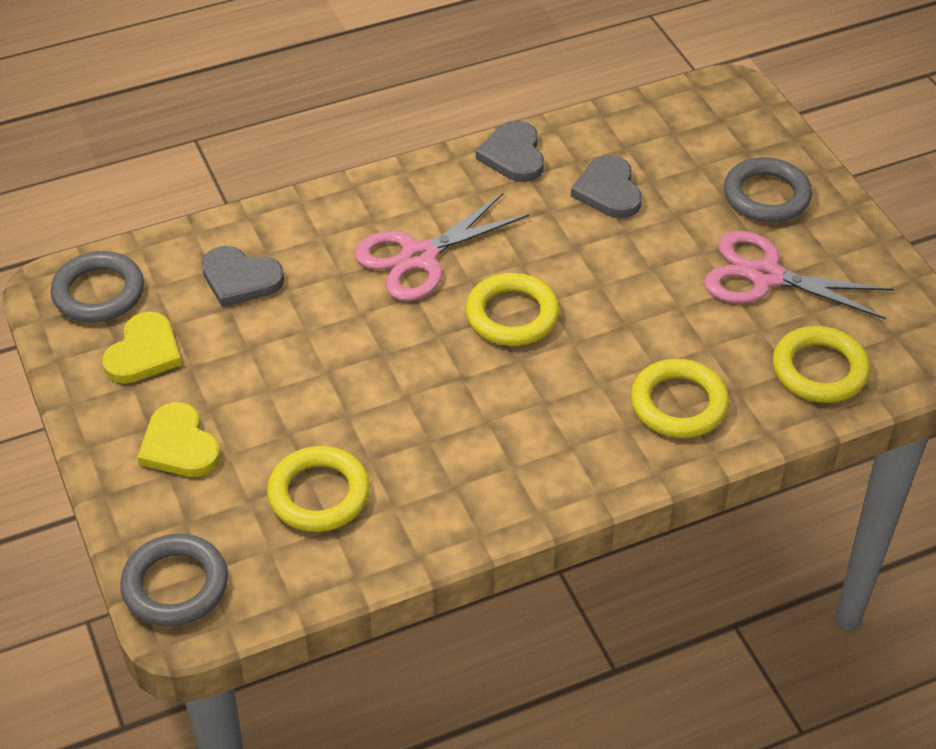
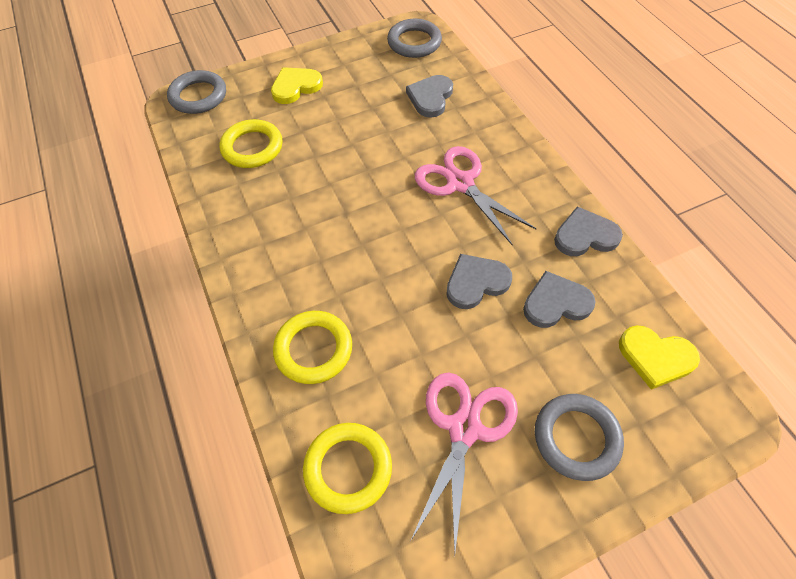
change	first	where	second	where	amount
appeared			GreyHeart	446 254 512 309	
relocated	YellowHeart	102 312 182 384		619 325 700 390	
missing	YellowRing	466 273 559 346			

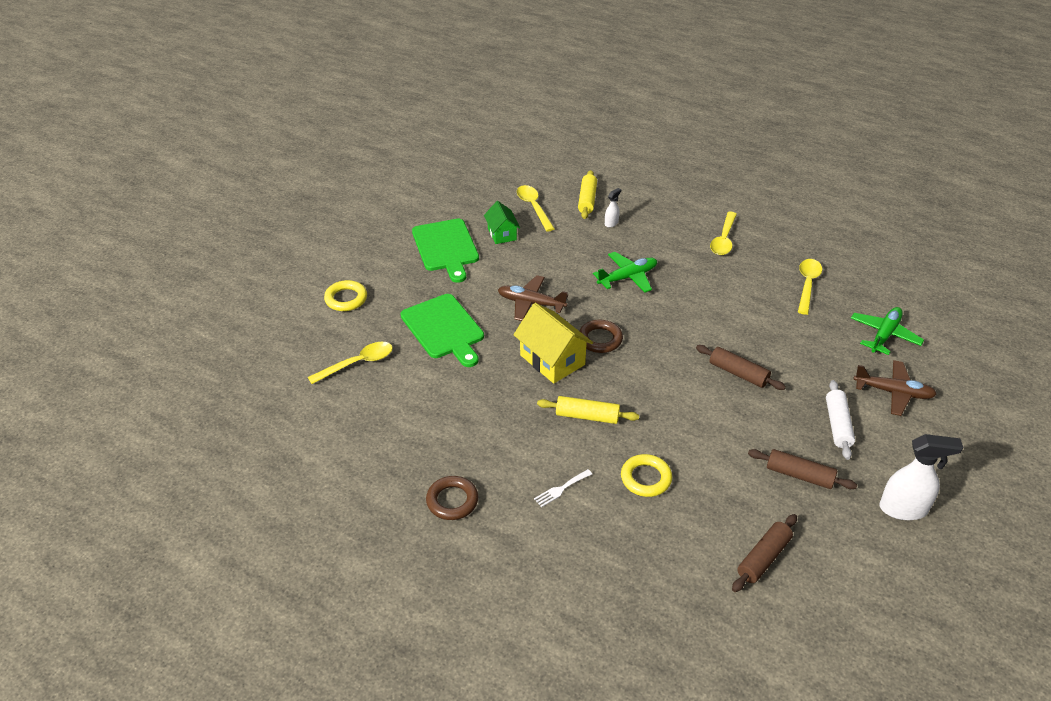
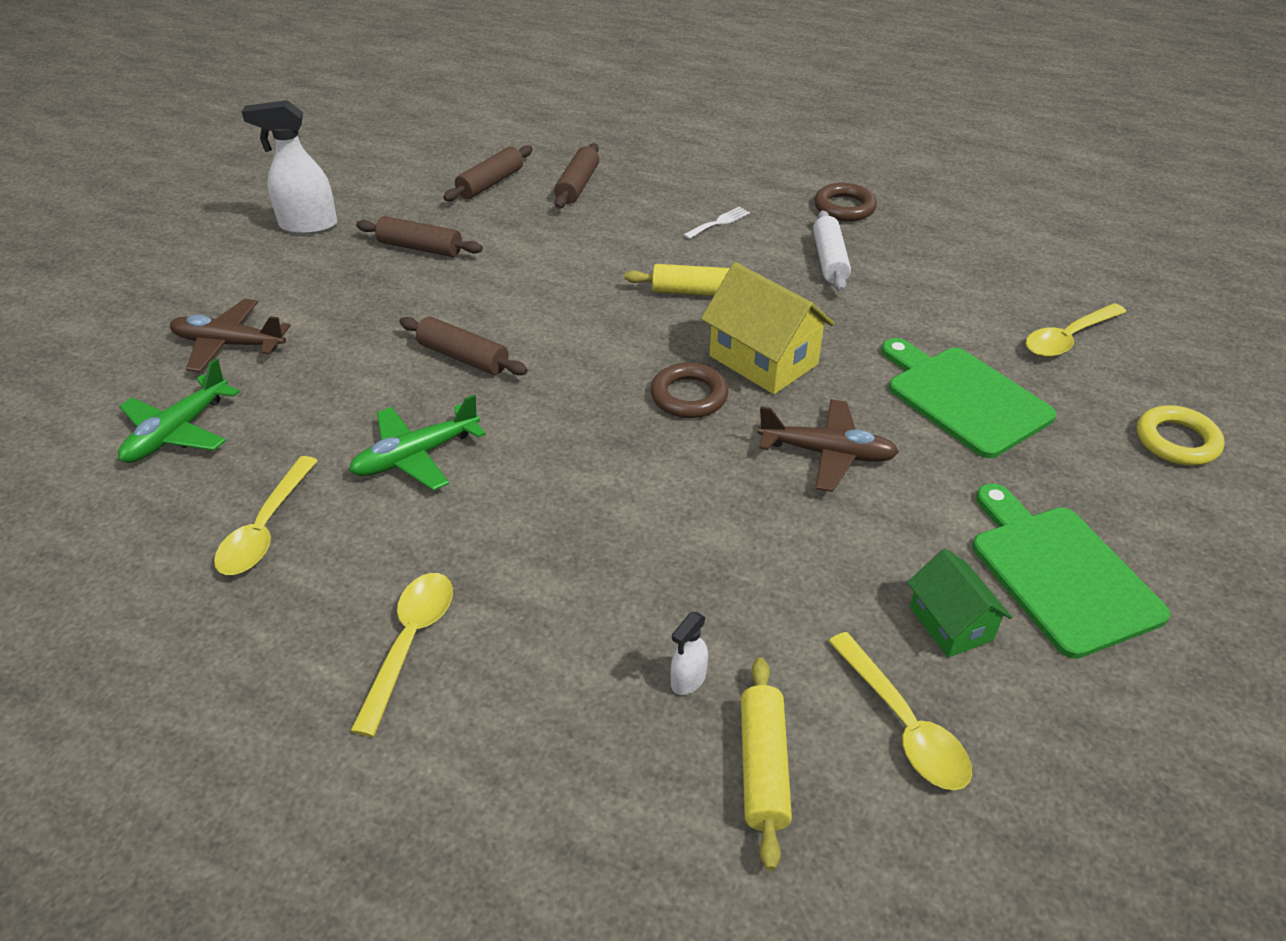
change	first	where	second	where	amount
relocated	GreenPlane	593 252 657 292		349 394 486 491	
appeared			BrownRollingPin	554 143 599 209	
relocated	WhiteRollingPin	826 380 855 460		813 210 851 292	
missing	YellowRing	621 454 672 497			

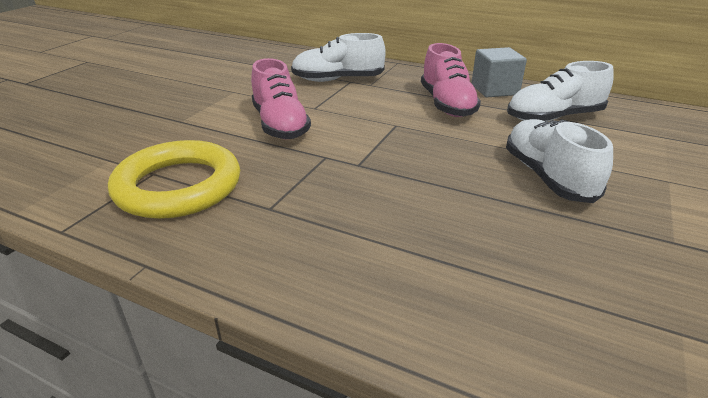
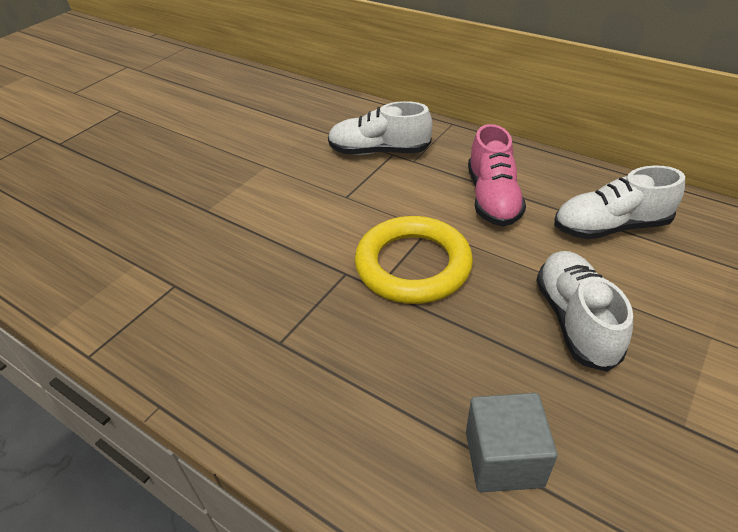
change	first	where	second	where	amount
relocated	YellowRing	108 140 240 219		355 216 473 304	
relocated	GreyCube	471 47 527 97		466 393 558 492	
missing	PinkShoe	251 58 311 139			

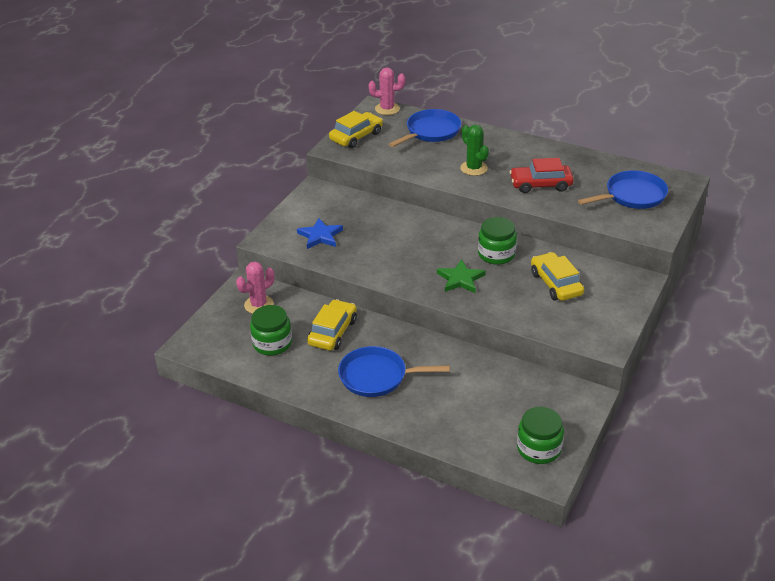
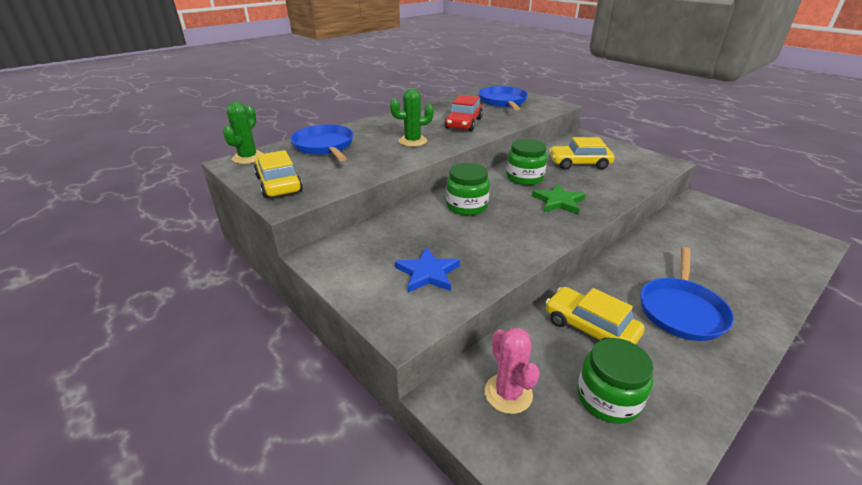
change	first	where	second	where	amount
colour	PinkCactus	368 67 405 115	GreenCactus	223 102 264 164	
relocated	GreenJar	517 407 564 464		446 163 490 215	

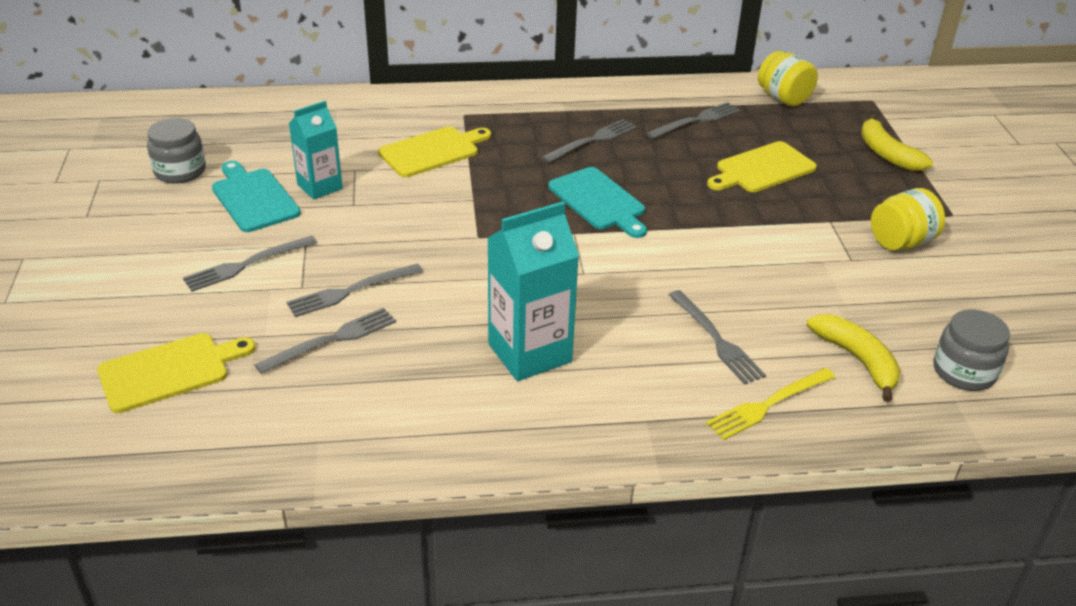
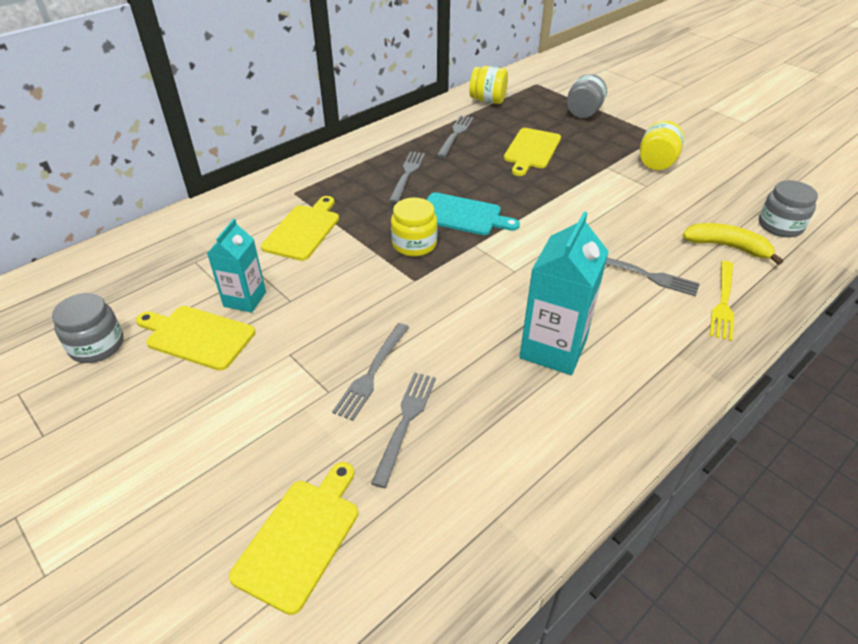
change	first	where	second	where	amount
colour	TurquoiseCuttingBoard	212 161 301 232	YellowCuttingBoard	136 306 255 371	
appeared			YellowJar	391 197 437 257	
exchanged	YellowBanana	861 114 933 171	GreyJar	567 74 607 118	
missing	GreyFork	183 236 317 292			

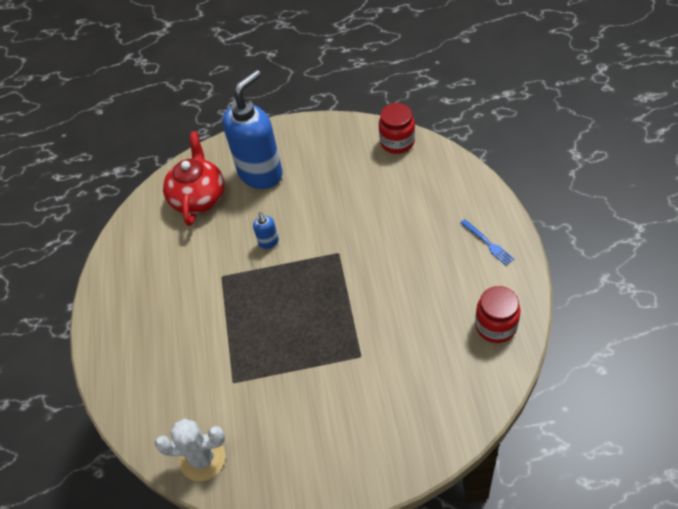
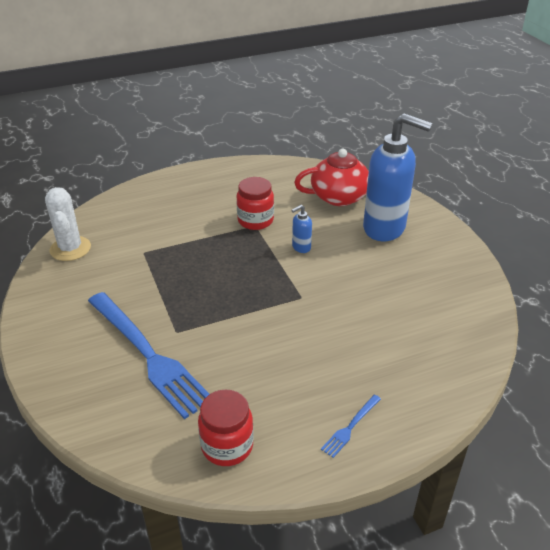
change	first	where	second	where	amount
appeared			BlueFork	88 292 210 419	
relocated	RedJar	379 103 415 154		237 177 274 230	

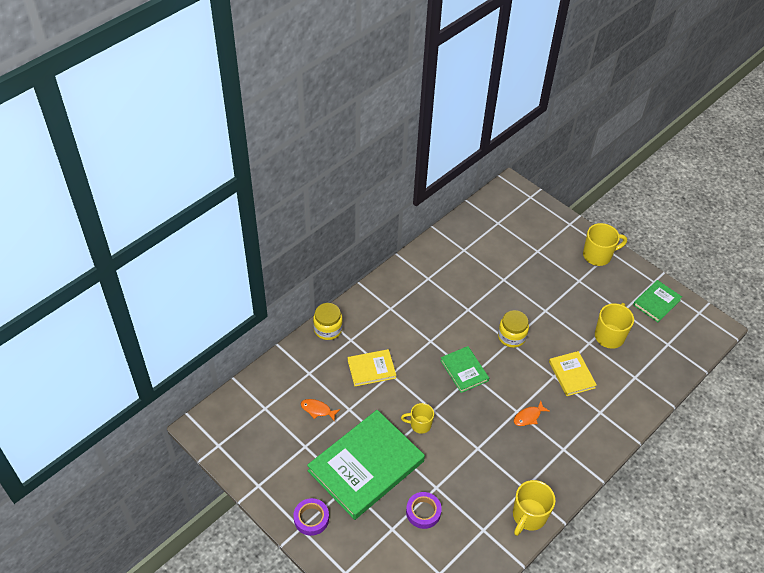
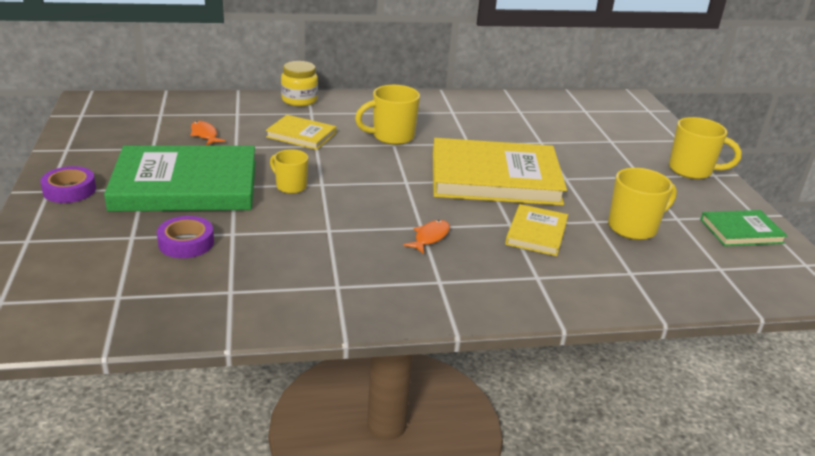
change	first	where	second	where	amount
relocated	YellowMug	513 480 556 536		355 85 420 145	
spun	OrangeFish	514 401 550 426		403 220 450 254	120 degrees clockwise
exchanged	YellowJar	498 310 529 348	YellowBook	433 138 567 206	
missing	GreenBook	440 346 489 393			

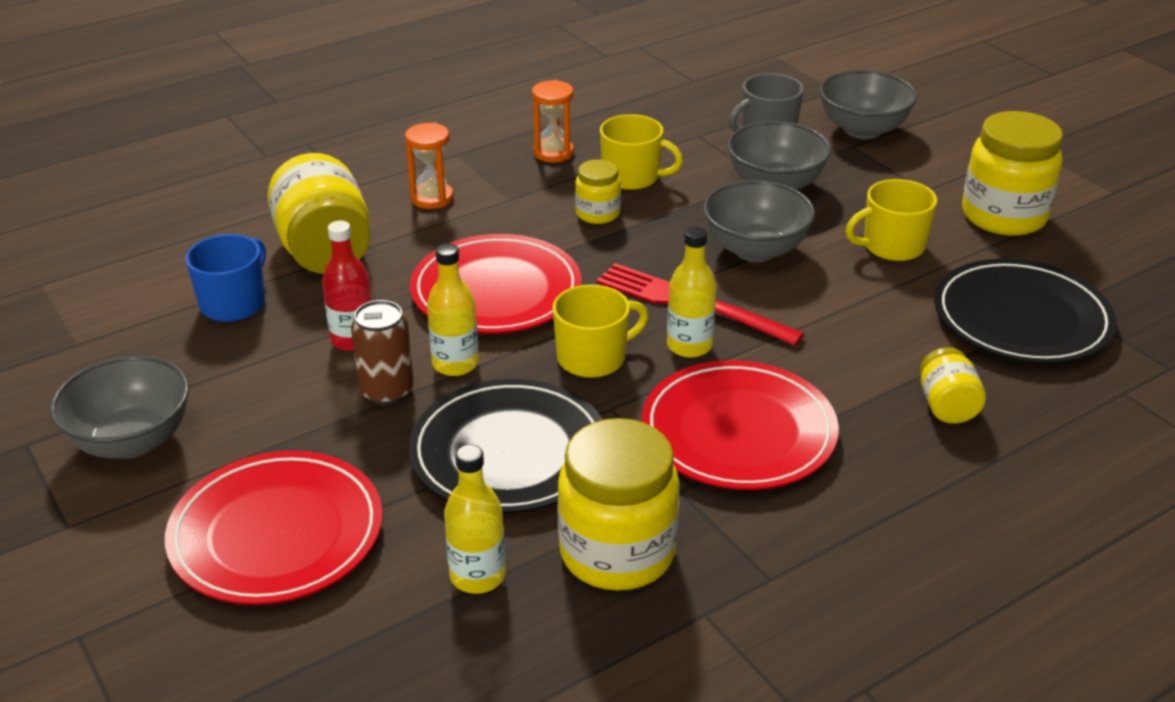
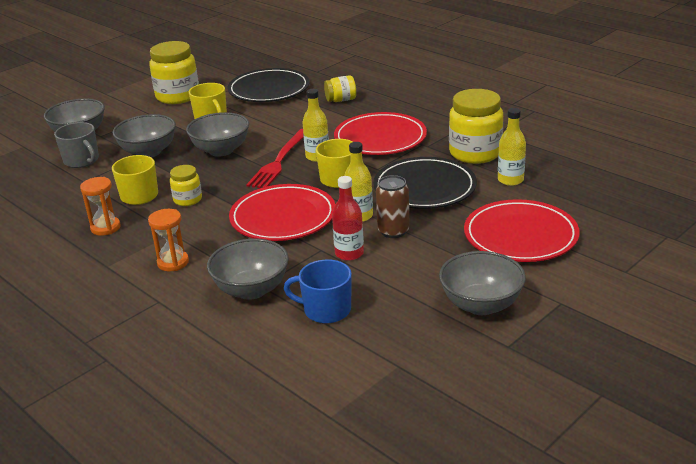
change	first	where	second	where	amount
exchanged	YellowJar	267 153 370 274	GreyBowl	207 239 289 300	

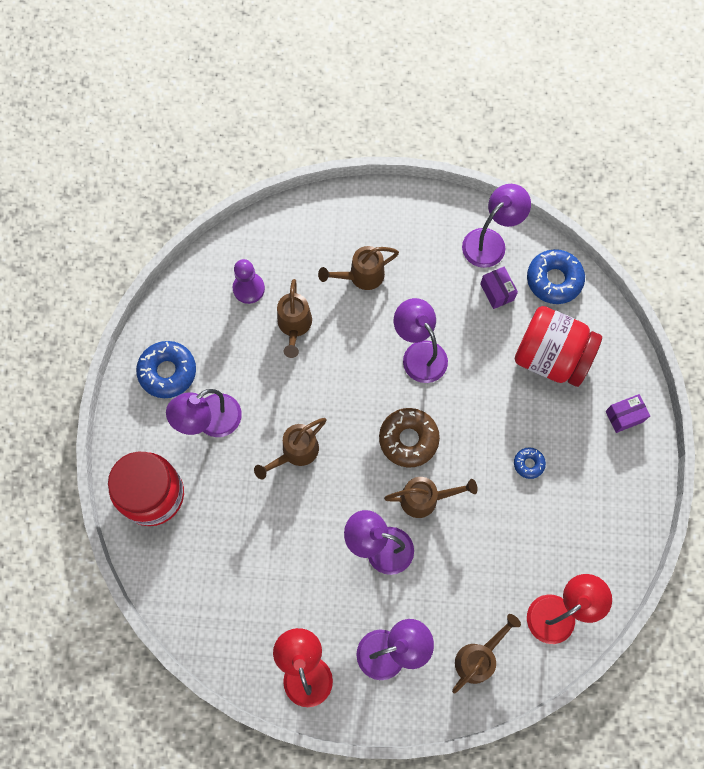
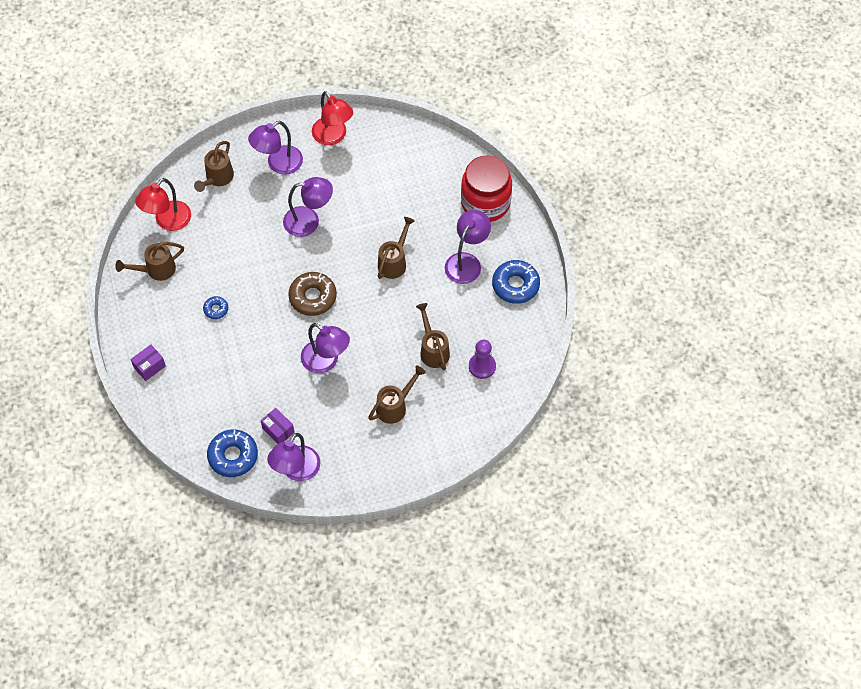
change	first	where	second	where	amount
relocated	BrownWateringCan	384 477 478 518		115 242 184 281	
missing	RedJar	515 306 602 387			

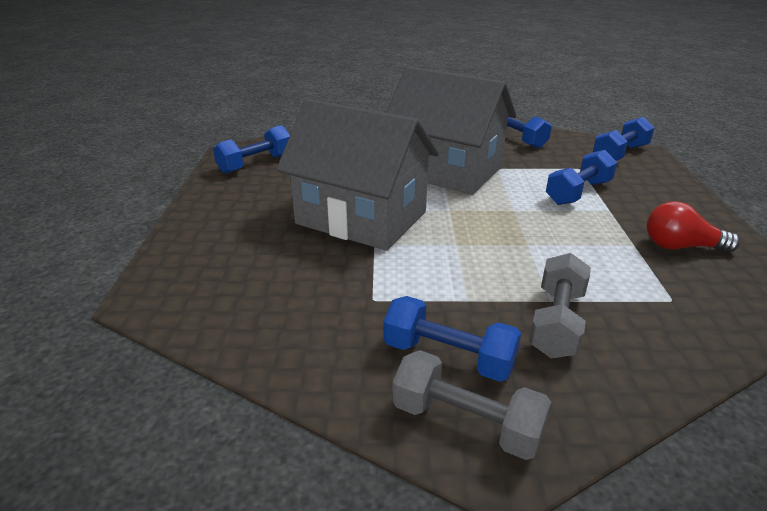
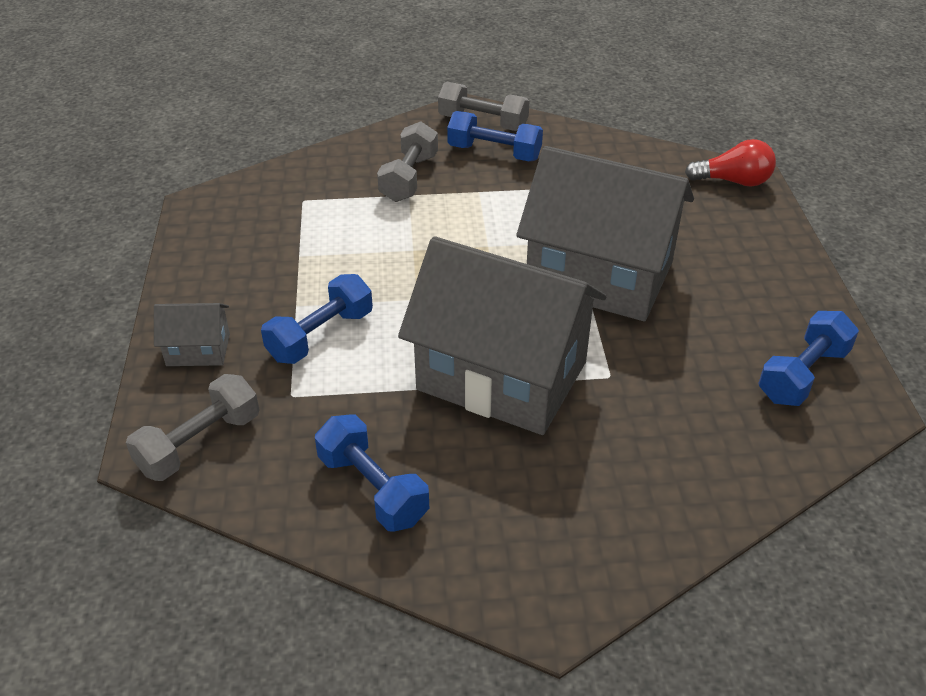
change	first	where	second	where	amount
colour	BlueDumbbell	593 117 655 160	GreyDumbbell	126 374 260 481	
appeared			GreyHouse	154 303 230 366	
relocated	RedLightBulb	647 201 740 252		685 139 776 187	

